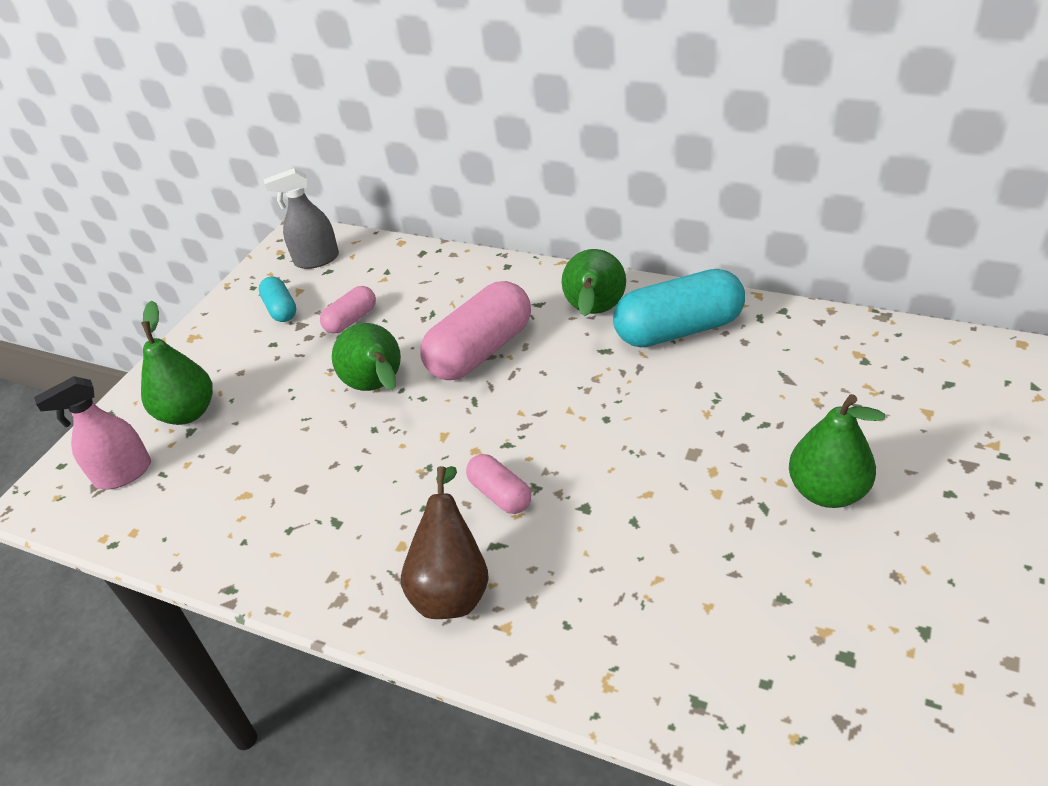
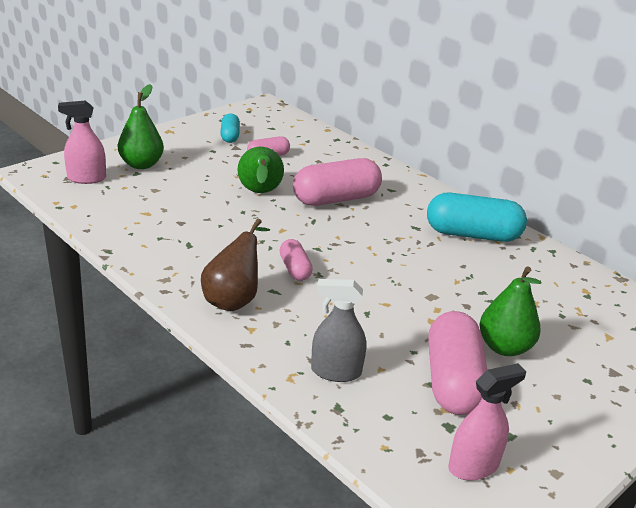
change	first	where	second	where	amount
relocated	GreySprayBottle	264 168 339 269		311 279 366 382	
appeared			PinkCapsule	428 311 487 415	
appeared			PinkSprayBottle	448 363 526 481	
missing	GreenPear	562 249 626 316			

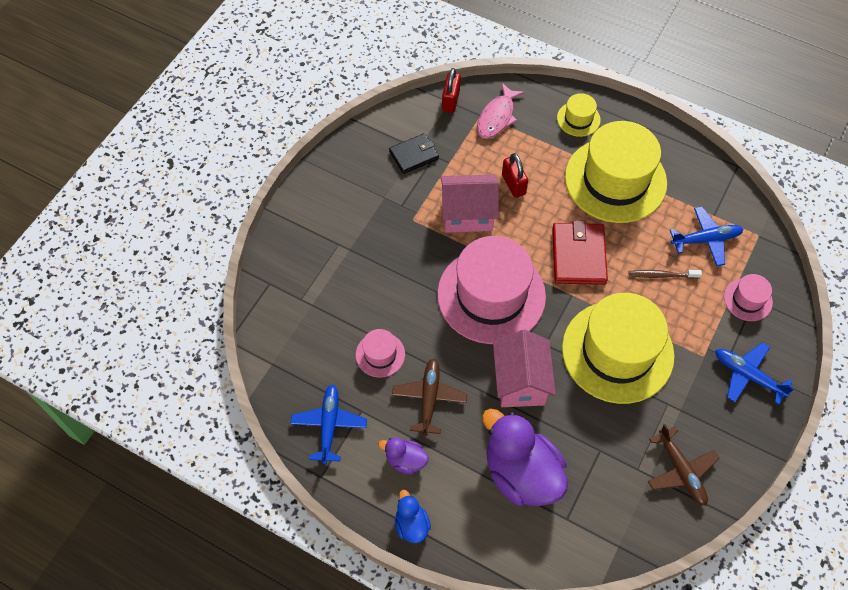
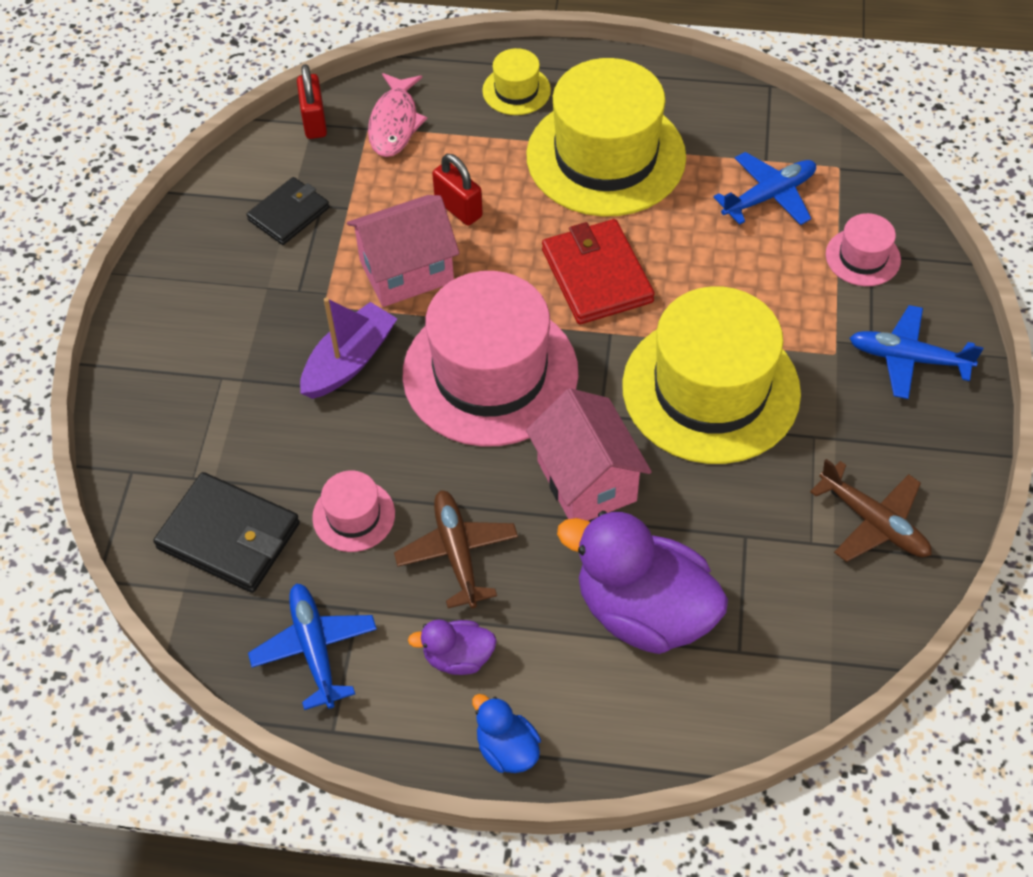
change	first	where	second	where	amount
appeared			BlackWallet	153 472 300 593	
appeared			PurpleBoat	300 297 397 399	
missing	BrownToothbrush	629 270 702 279			

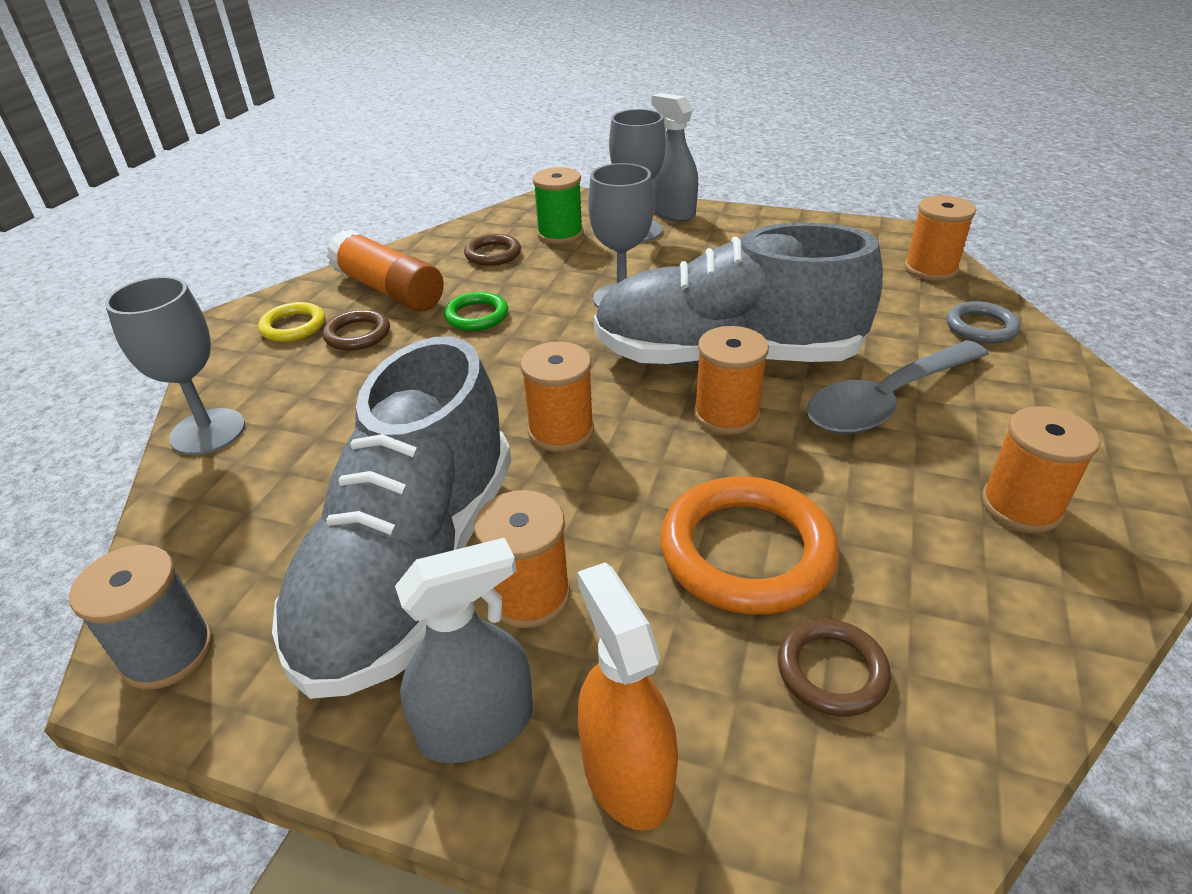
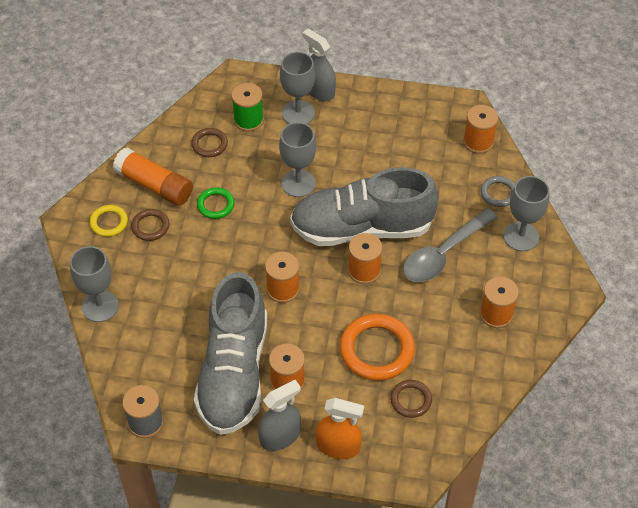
change	first	where	second	where	amount
spun	OrangeSprayBottle	577 562 678 831		316 398 364 459	135 degrees clockwise
appeared			GreyGoblet	504 176 549 251	

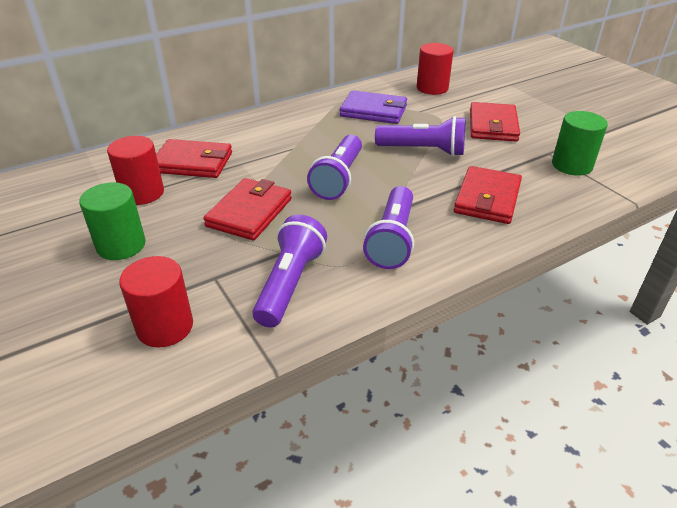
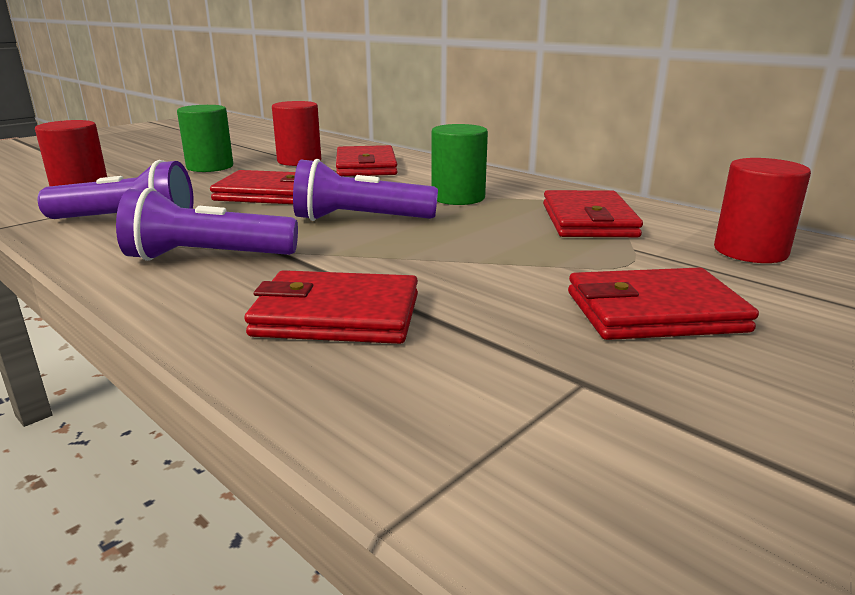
change	first	where	second	where	amount
relocated	GreenCylinder	552 111 608 176		431 124 488 205	
colour	PurpleWallet	340 90 407 124	RedWallet	543 190 643 237	
missing	PurpleFlashlight	375 116 466 156			

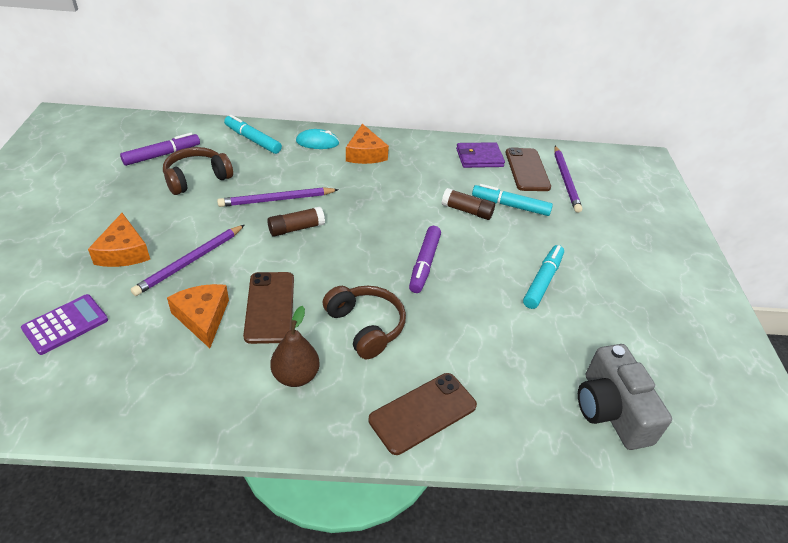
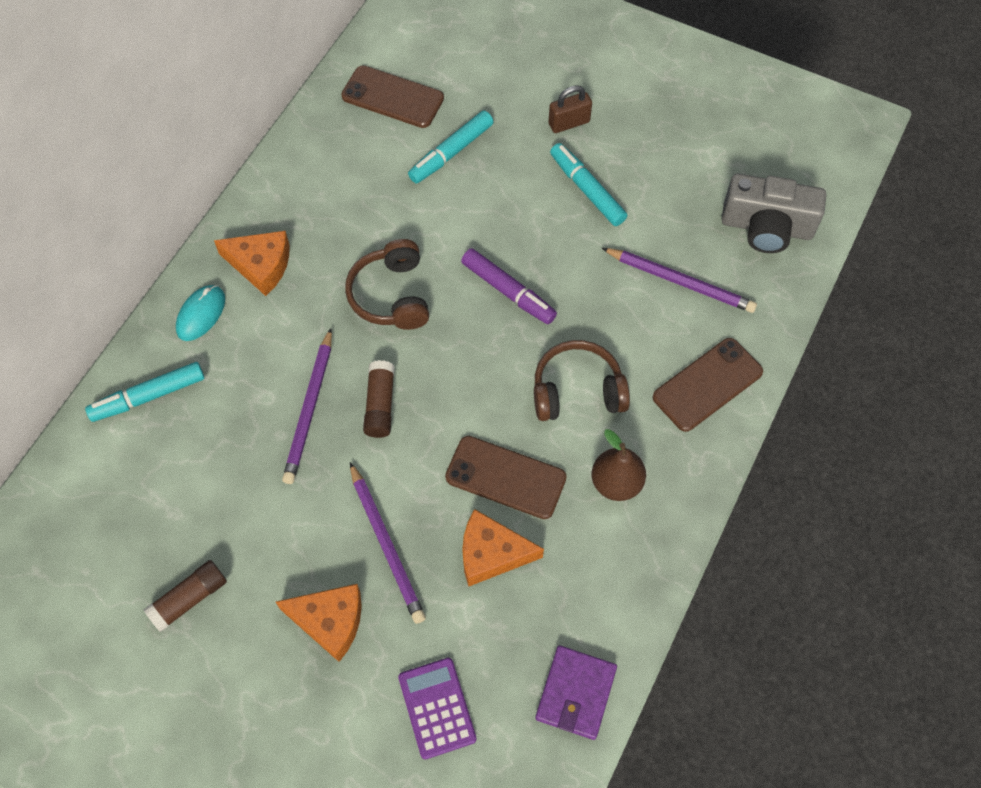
change	first	where	second	where	amount
relocated	BrownGlueStick	442 188 495 220		144 560 227 632	
relocated	BrownHeadphones	163 147 233 195		345 239 429 330	
relocated	PurpleWallet	456 142 505 168		535 646 617 740	
appeared			BrownPadlock	548 85 592 133	
relocated	PurplePencil	554 146 582 213		602 248 757 313	
spun	BrownPhone	368 373 477 455		653 338 763 432	60 degrees clockwise
missing	PurpleMarker	120 133 200 166			

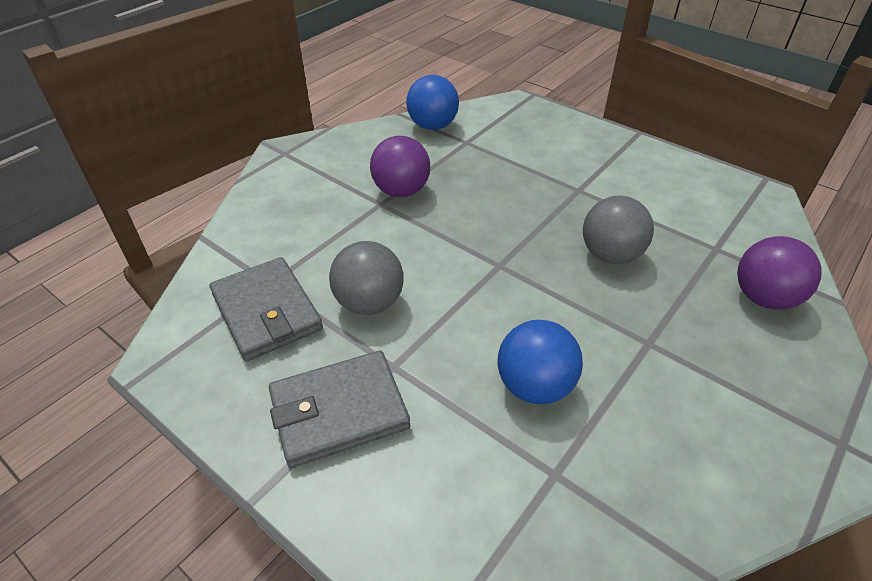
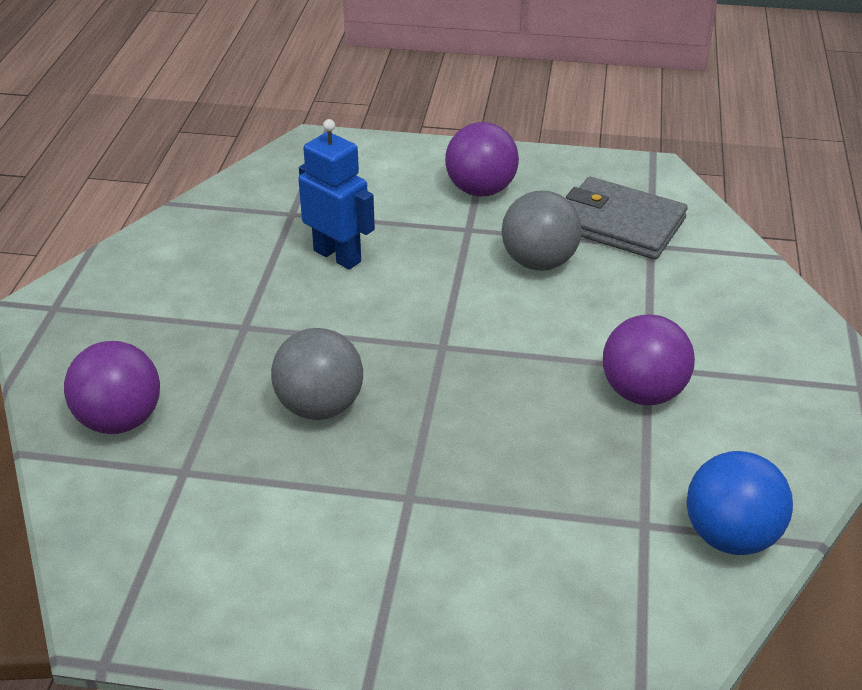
change	first	where	second	where	amount
exchanged	BlueBall	498 320 583 404	BlueRobot	298 119 375 269	
exchanged	GreyWallet	269 351 410 468	PurpleBall	445 122 519 196	

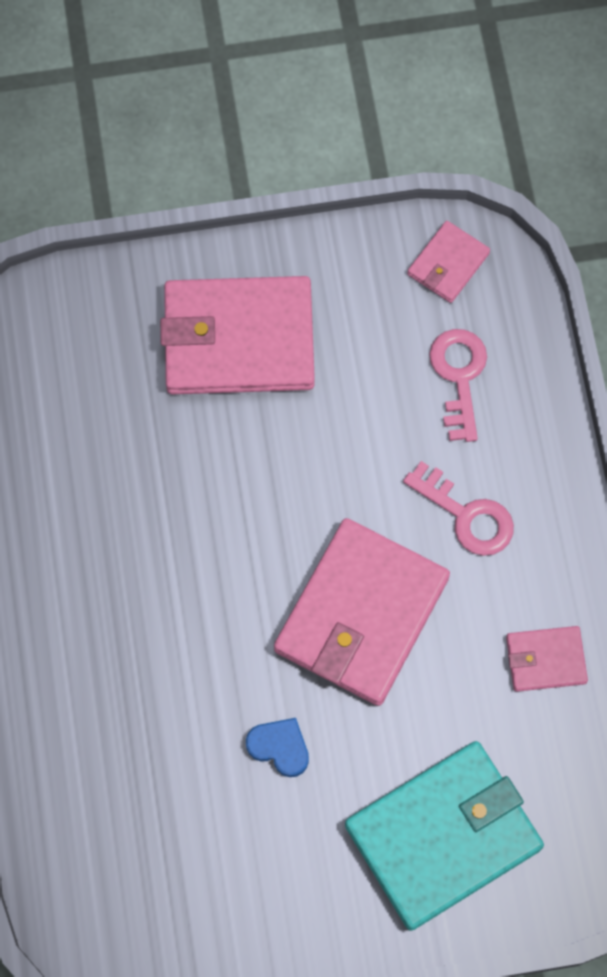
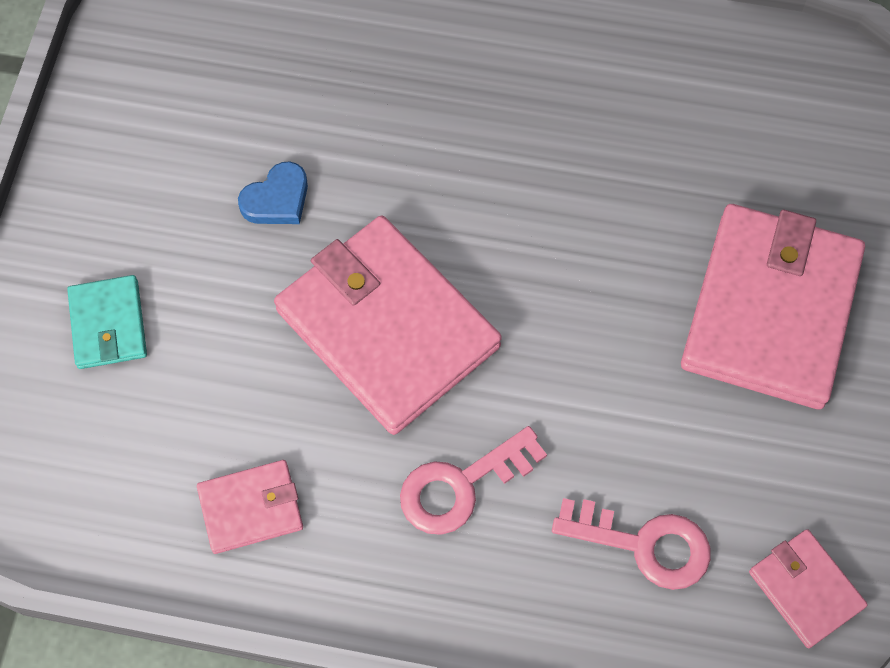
change	first	where	second	where	amount
size	TurquoiseWallet	345 741 544 931		67 275 147 369	x0.48
spun	PinkWallet	506 626 588 692		197 460 303 554	60 degrees clockwise

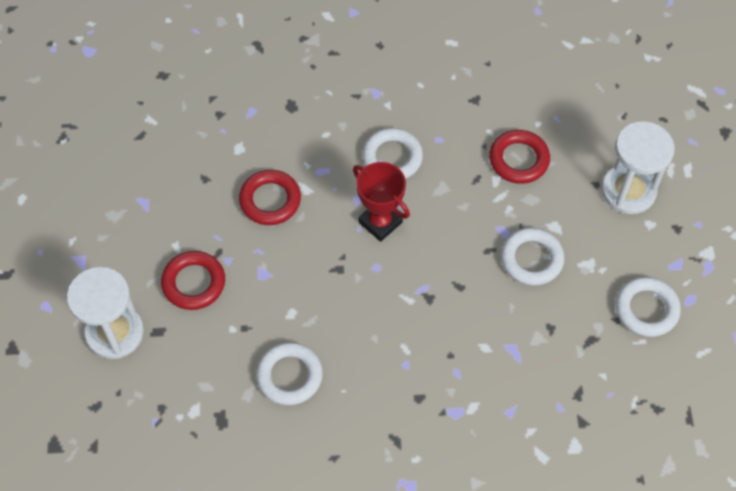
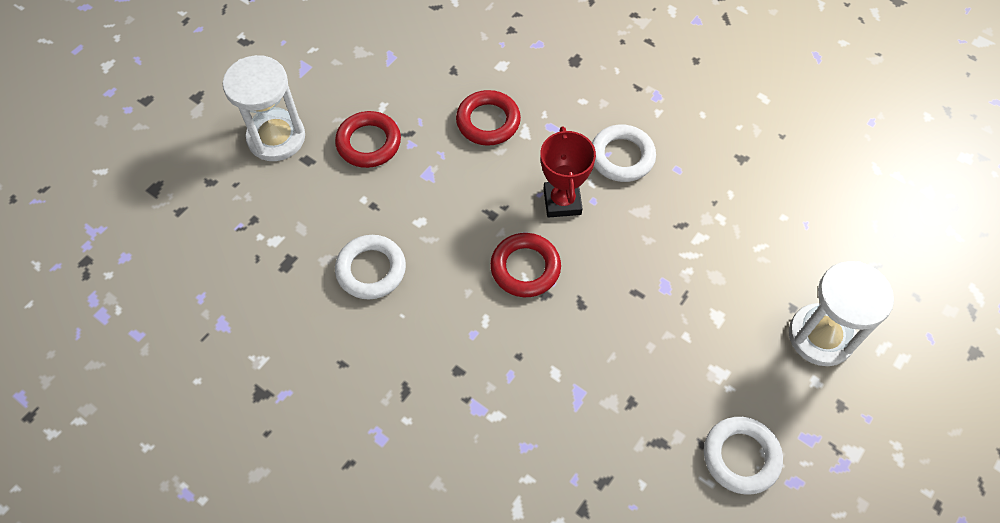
change	first	where	second	where	amount
relocated	RedRing	489 130 550 184		490 233 561 297	
missing	WhiteRing	501 228 565 286			

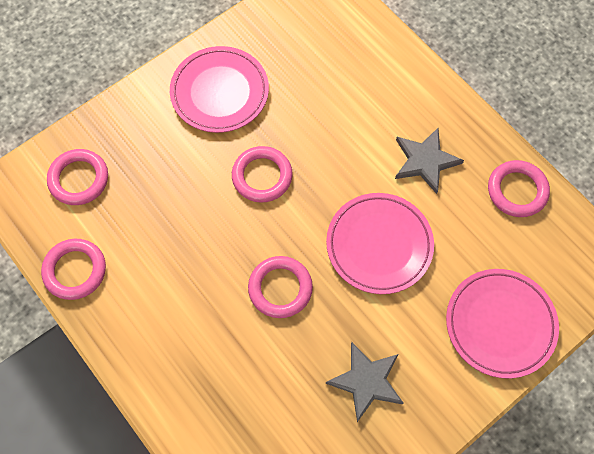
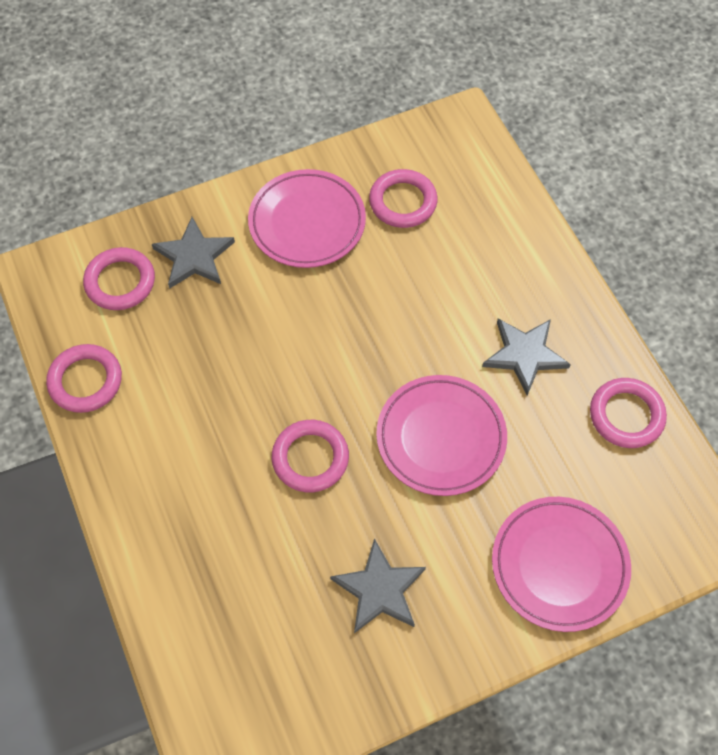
change	first	where	second	where	amount
appeared			GreyStar	152 217 235 289	
relocated	PinkRing	232 146 293 202		369 169 437 228	

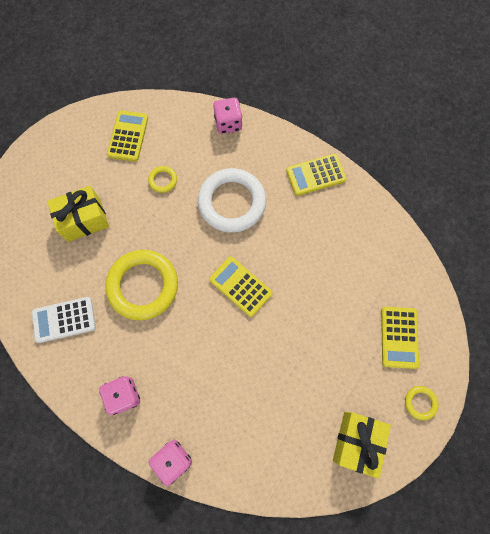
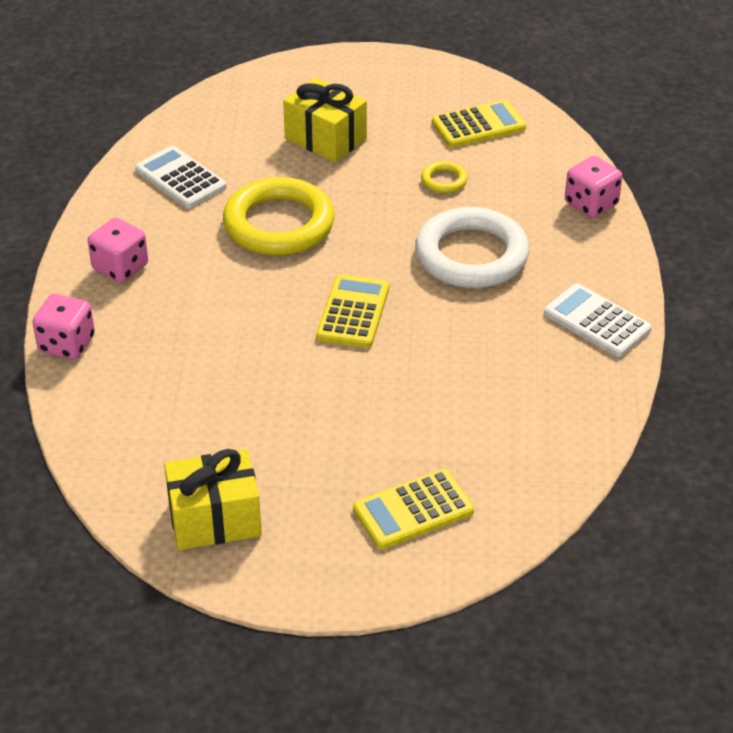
change	first	where	second	where	amount
colour	YellowCalculator	286 154 347 196	WhiteCalculator	544 284 652 357	
missing	YellowRing	405 386 439 420			

